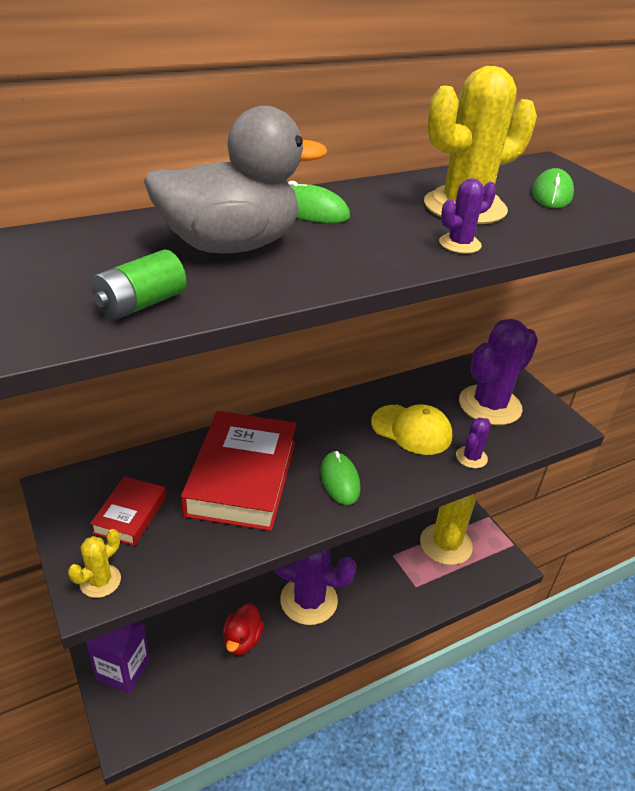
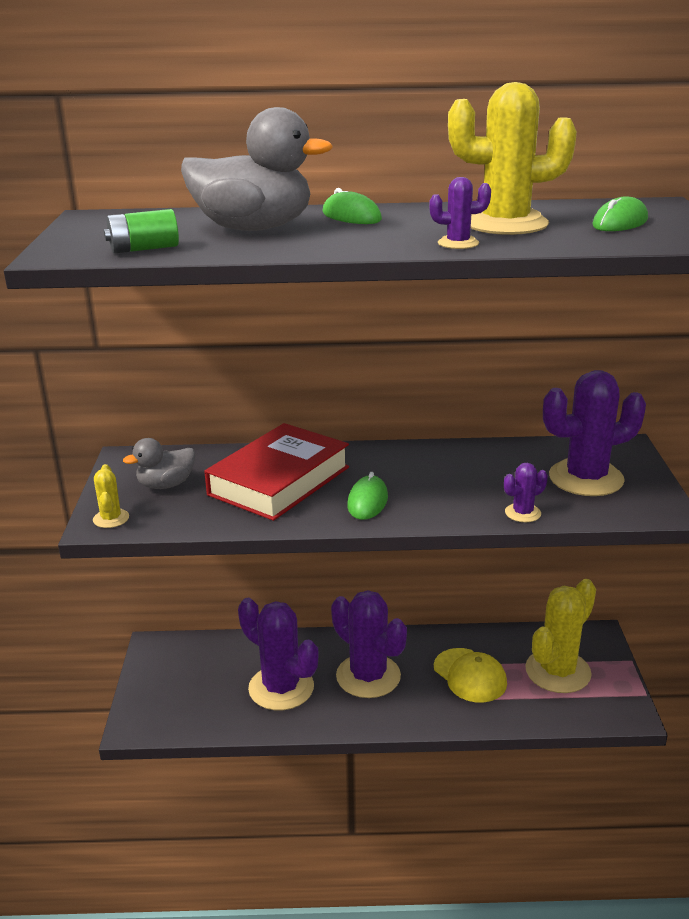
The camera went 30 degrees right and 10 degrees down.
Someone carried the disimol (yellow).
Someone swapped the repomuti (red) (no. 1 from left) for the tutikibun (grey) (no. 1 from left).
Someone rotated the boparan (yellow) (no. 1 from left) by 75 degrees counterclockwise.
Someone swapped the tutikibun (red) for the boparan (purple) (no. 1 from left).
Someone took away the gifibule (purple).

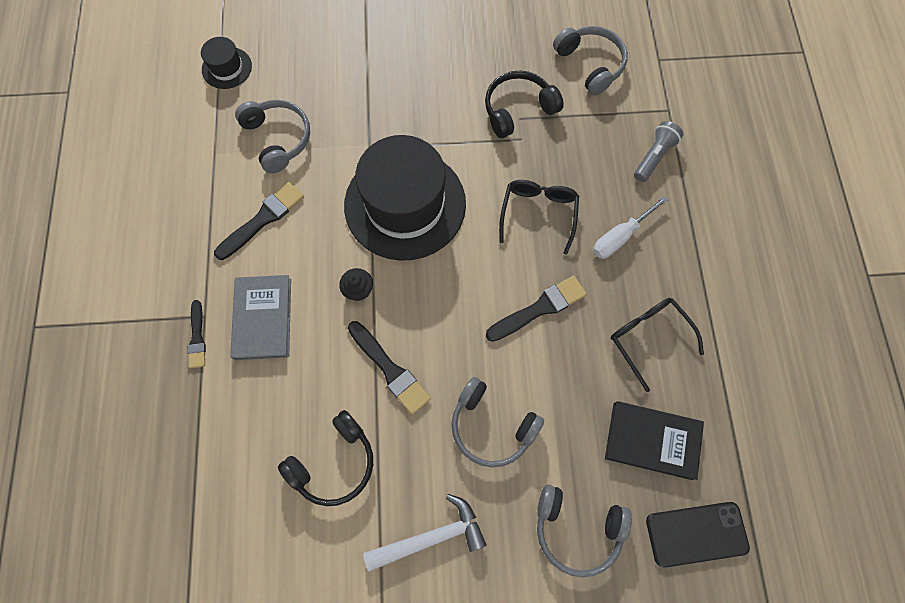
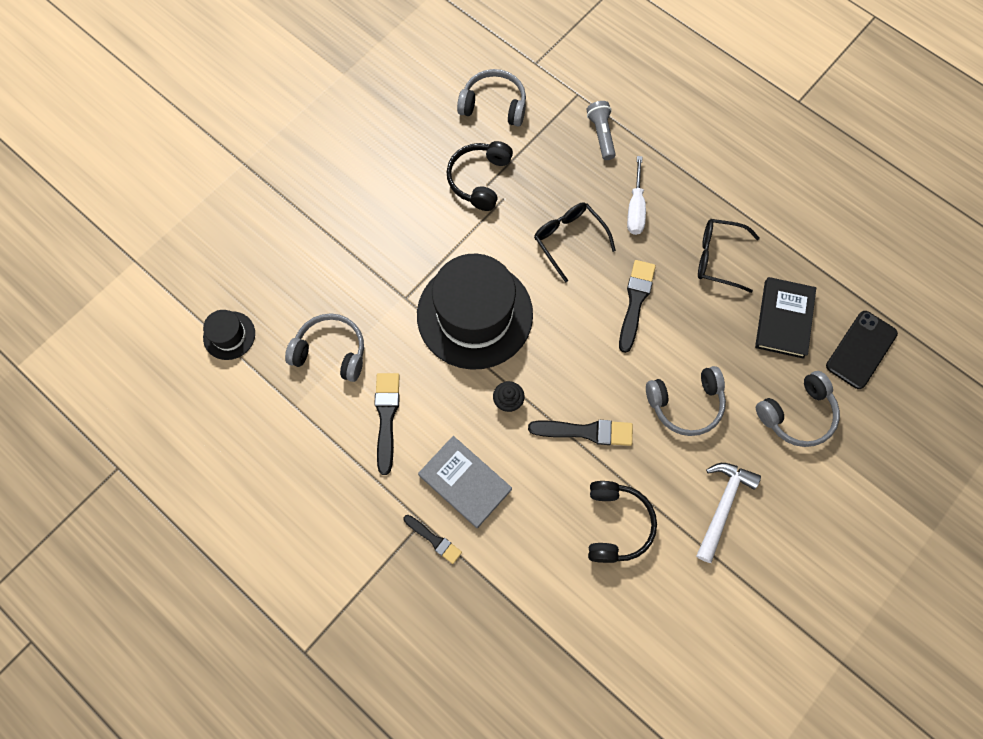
The camera went 45 degrees left and 0 degrees up.
Someone rotated the repomuti (black) by 45 degrees counterclockwise.

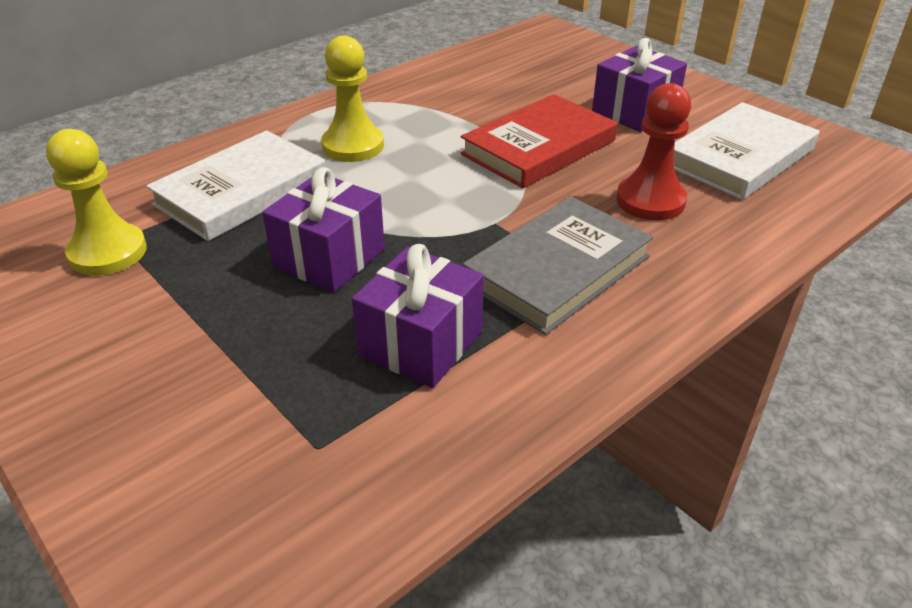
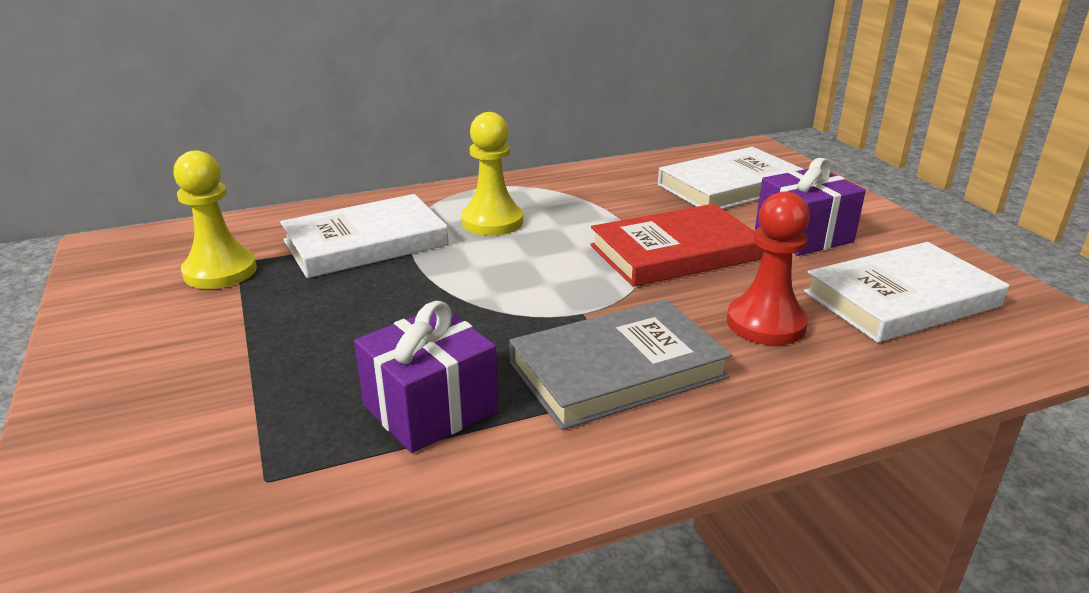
The camera went 20 degrees right and 10 degrees down.
Someone took away the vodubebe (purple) (no. 1 from left).
Someone put down the repomuti (white) (no. 2 from left).

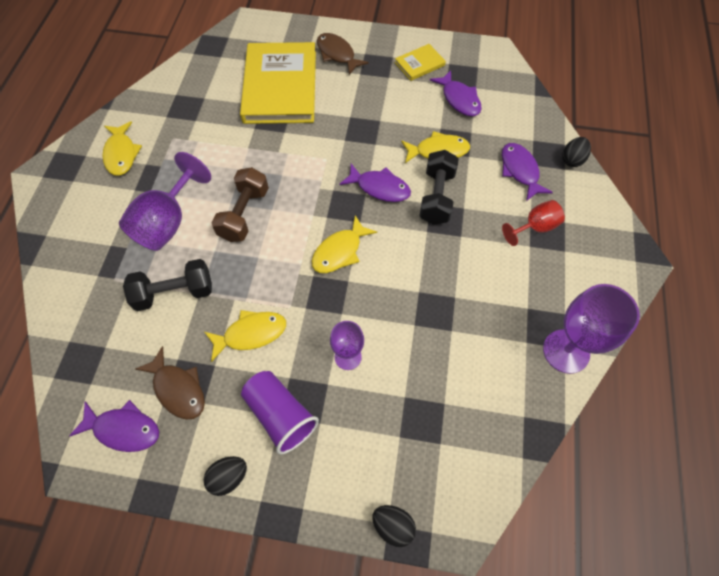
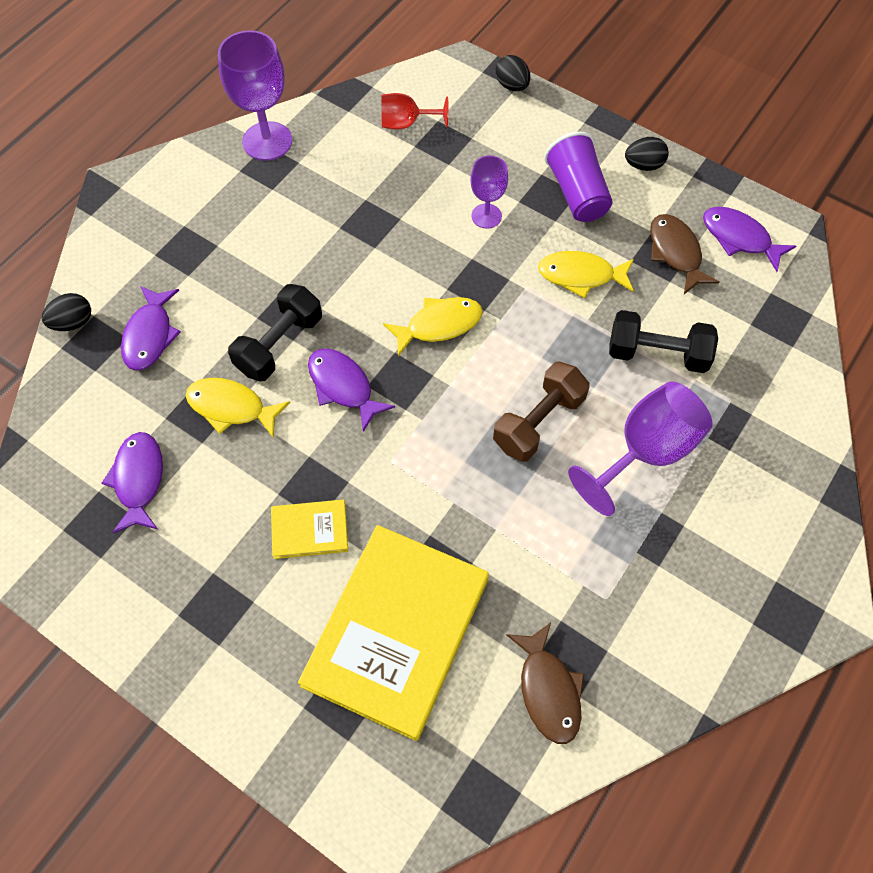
The camera went 155 degrees left and 0 degrees up.
Someone carried the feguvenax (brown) (no. 2 from left in the first image).
Someone carried the repomuti (yellow) (no. 2 from left in the first image).
Someone took away the feguvenax (yellow) (no. 1 from left).
Someone carried the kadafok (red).

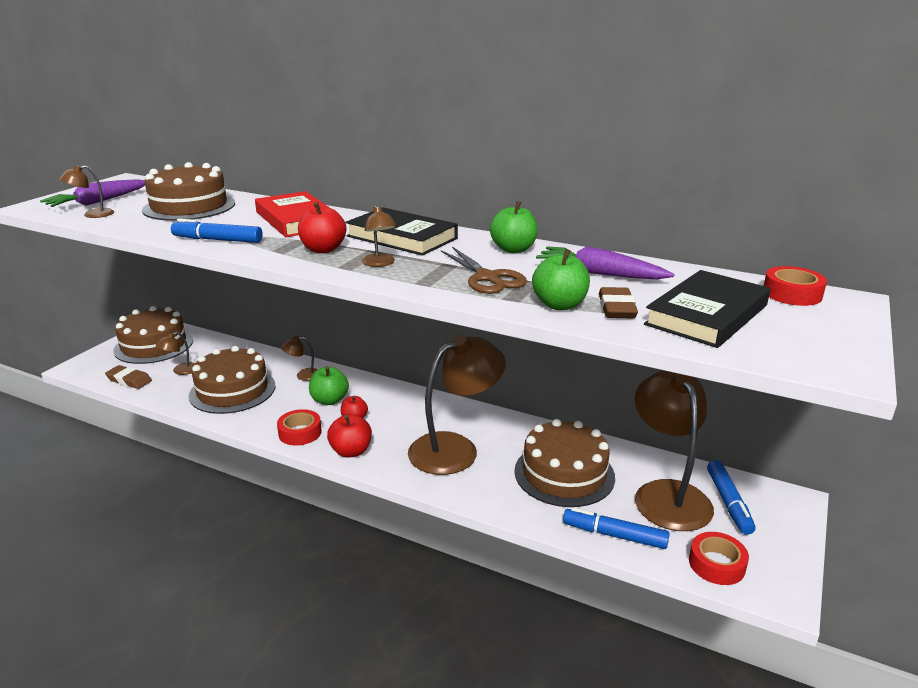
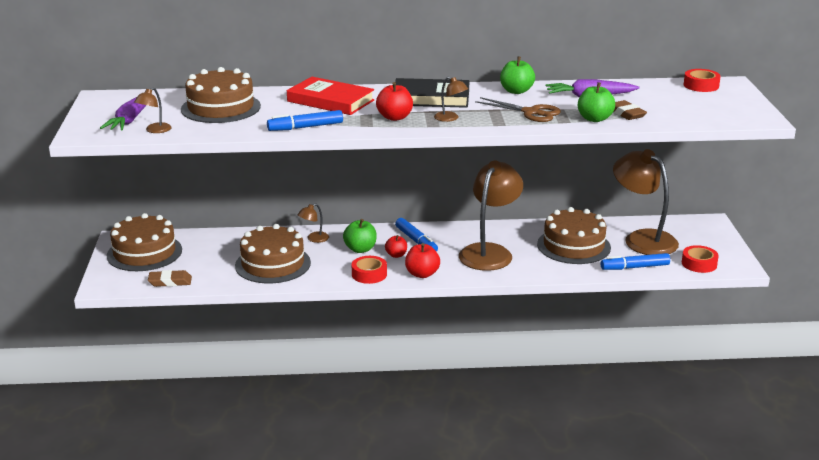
The camera went 30 degrees left and 0 degrees up.
Someone took away the repomuti (black) (no. 2 from left).
Someone took away the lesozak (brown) (no. 2 from left).
Someone carried the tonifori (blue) (no. 3 from left in the first image).

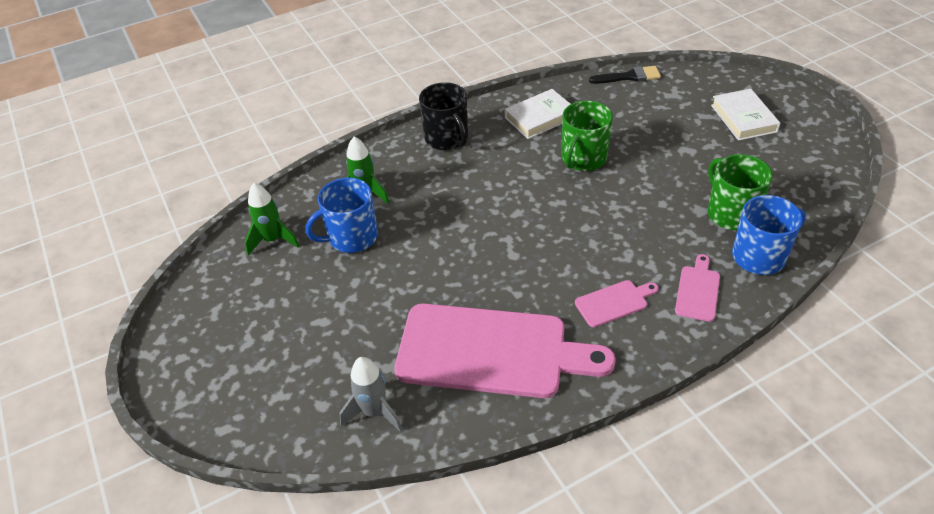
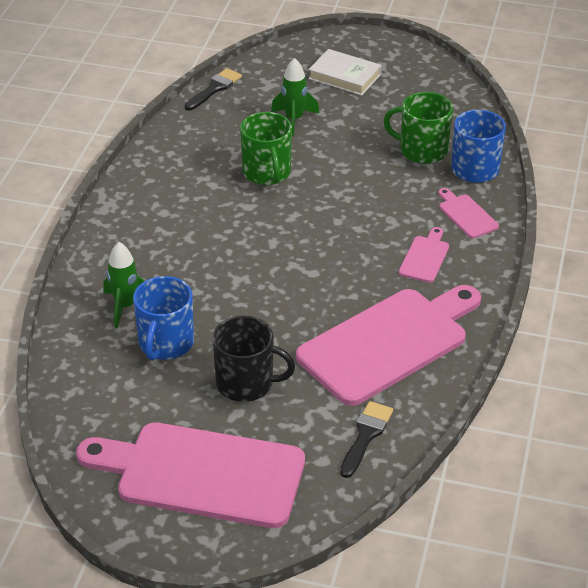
The camera went 50 degrees left and 5 degrees down.
Someone carried the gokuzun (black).
Someone took away the repomuti (white) (no. 1 from left).
Someone carried the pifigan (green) (no. 1 from left in the first image).
Someone swapped the pifigan (grey) for the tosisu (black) (no. 2 from left).
Someone put down the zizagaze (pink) (no. 1 from left).

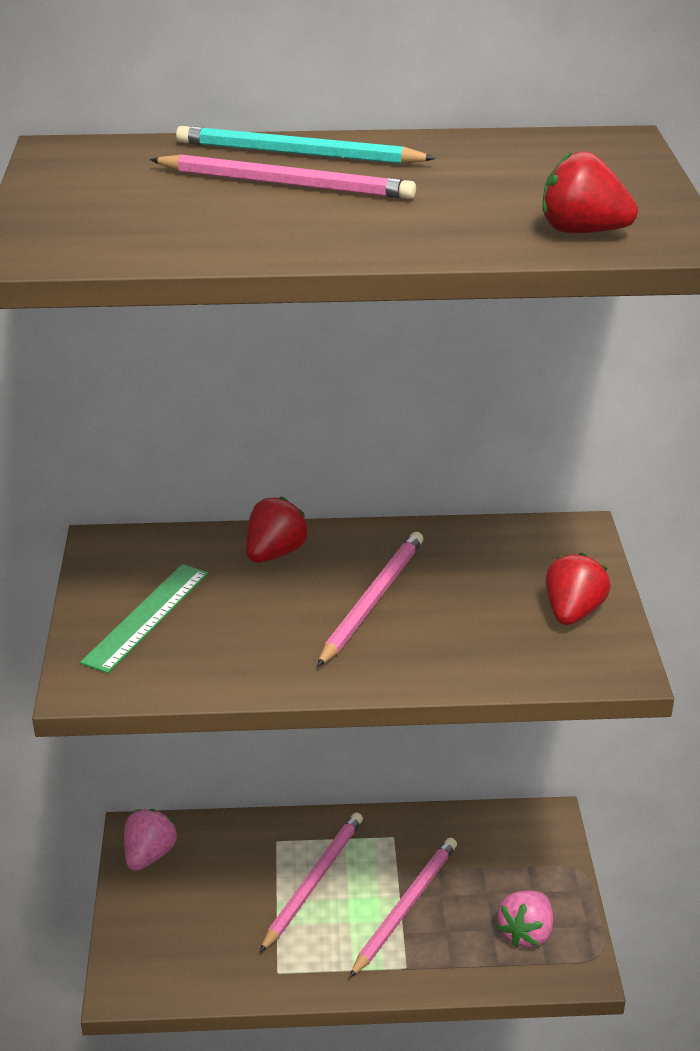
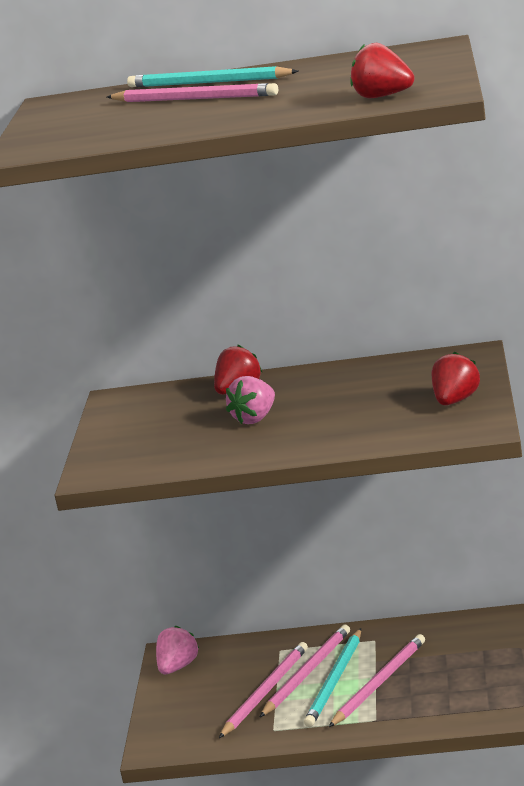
The camera went 10 degrees right and 10 degrees down.
Someone carried the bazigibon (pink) (no. 3 from left in the first image).
Someone took away the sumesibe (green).
Someone carried the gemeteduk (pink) (no. 2 from left).
Someone put down the bazigibon (turquoise) (no. 2 from left).

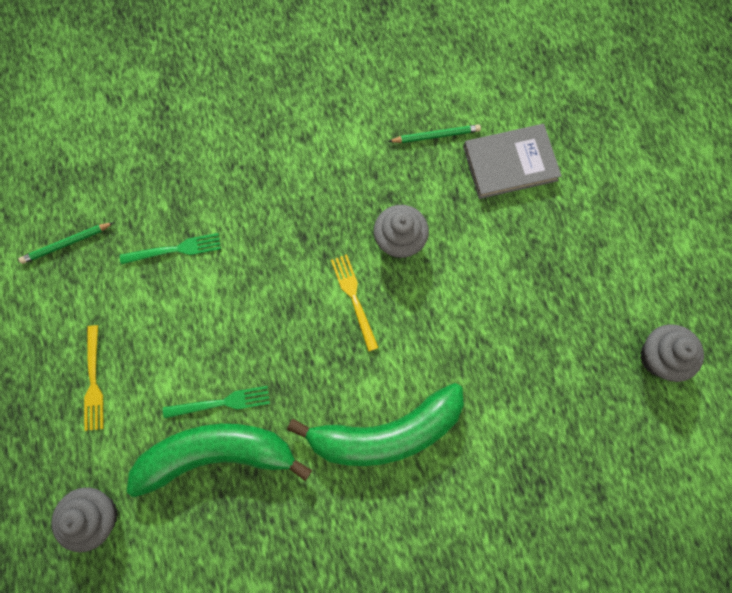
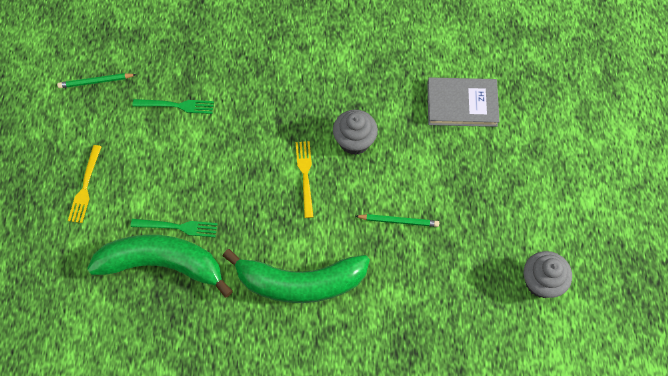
The camera went 15 degrees right and 10 degrees down.
Someone carried the bazigibon (green) (no. 2 from left).
Someone took away the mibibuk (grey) (no. 1 from left).

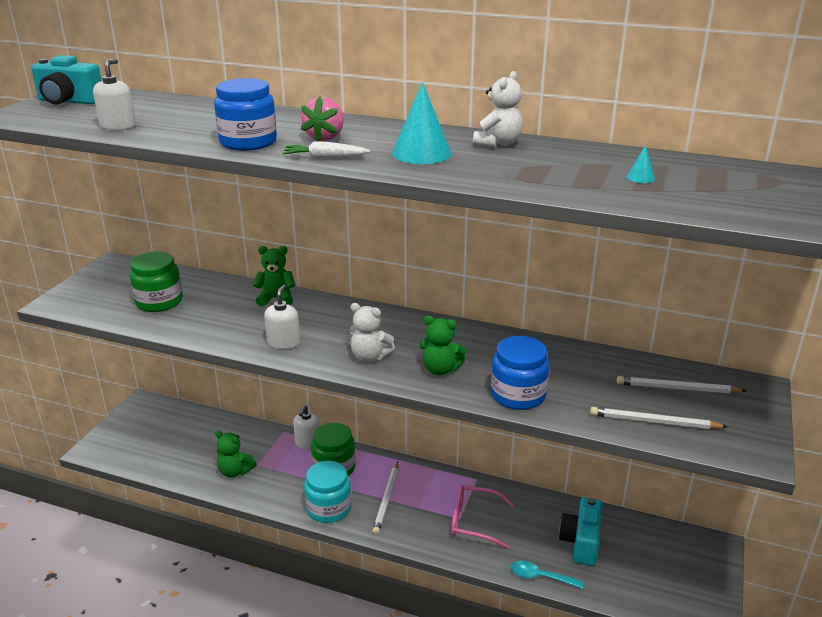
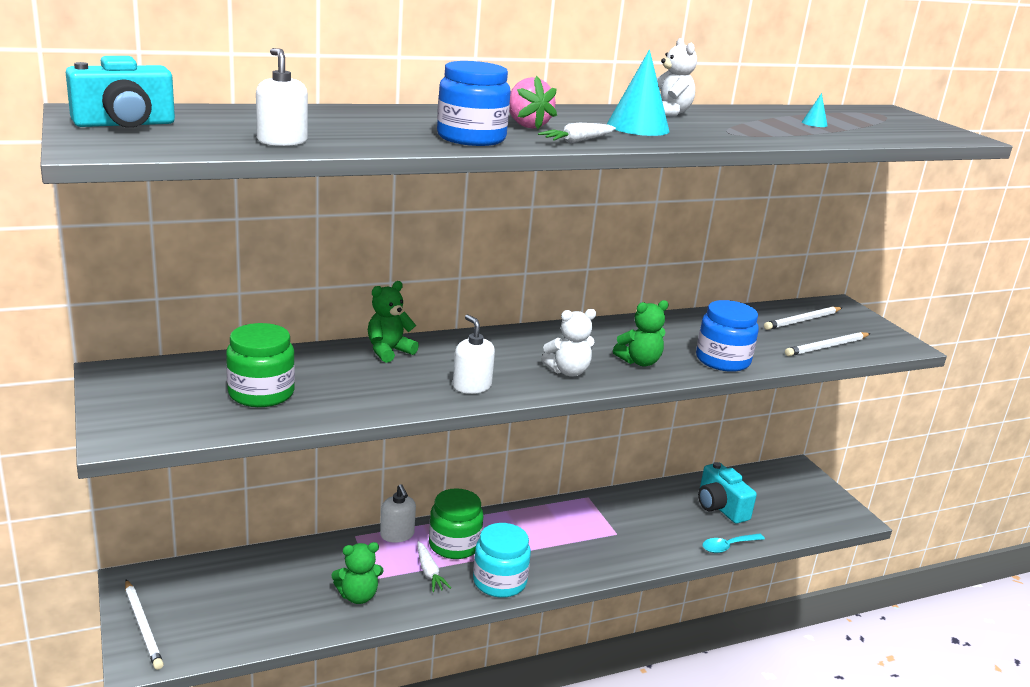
The camera went 45 degrees left and 5 degrees down.
Someone carried the bazigibon (white) (no. 1 from left).
Someone took away the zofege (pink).
Someone put down the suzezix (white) (no. 1 from left).

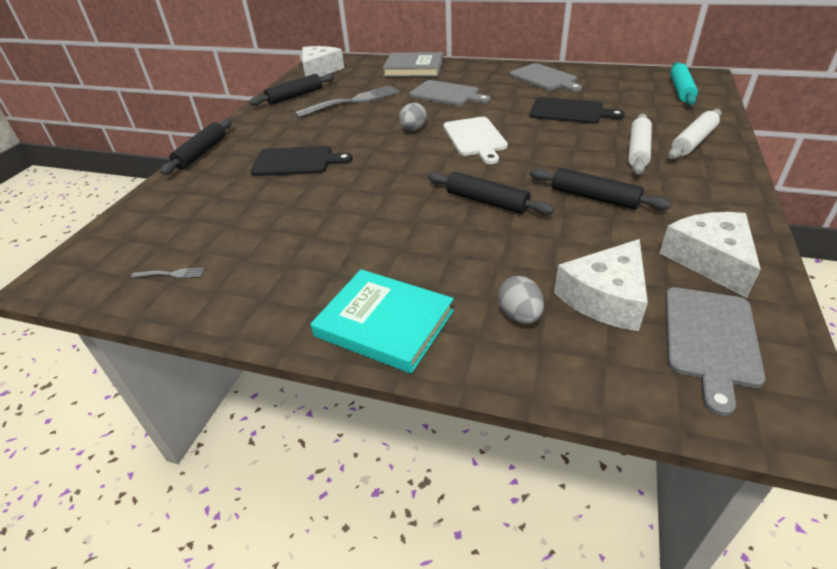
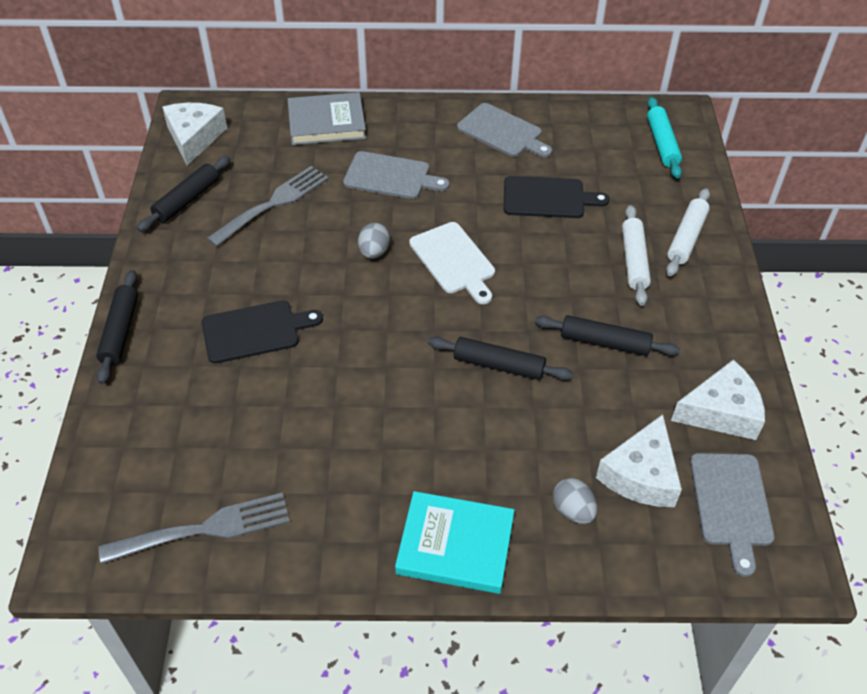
The camera went 20 degrees left and 10 degrees up.
Someone rotated the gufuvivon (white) (no. 3 from left) by 105 degrees clockwise.
Someone scaled the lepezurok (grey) (no. 1 from left) by 2.41.

